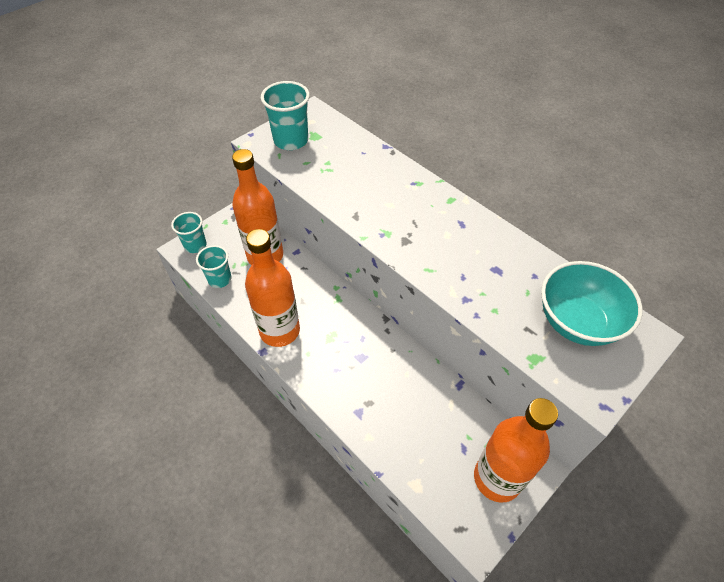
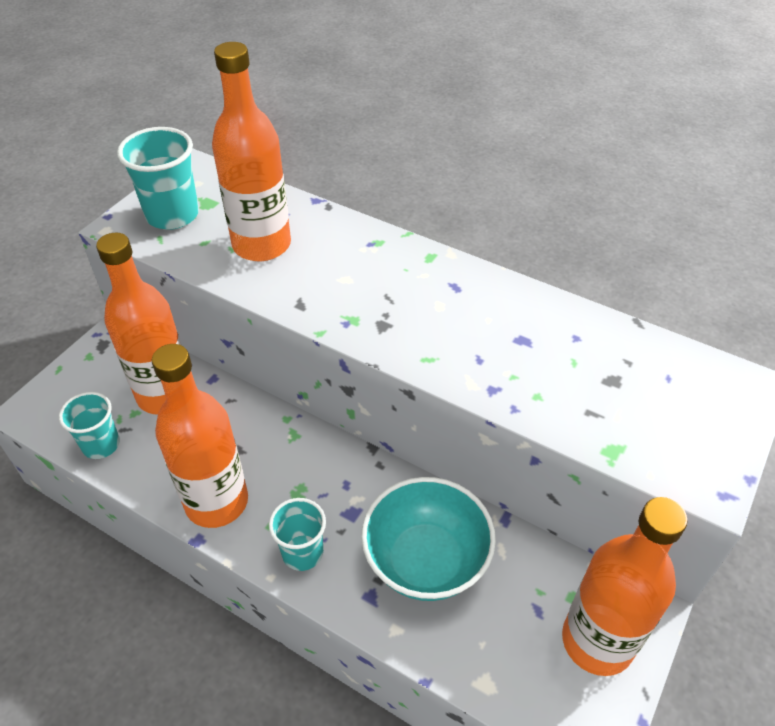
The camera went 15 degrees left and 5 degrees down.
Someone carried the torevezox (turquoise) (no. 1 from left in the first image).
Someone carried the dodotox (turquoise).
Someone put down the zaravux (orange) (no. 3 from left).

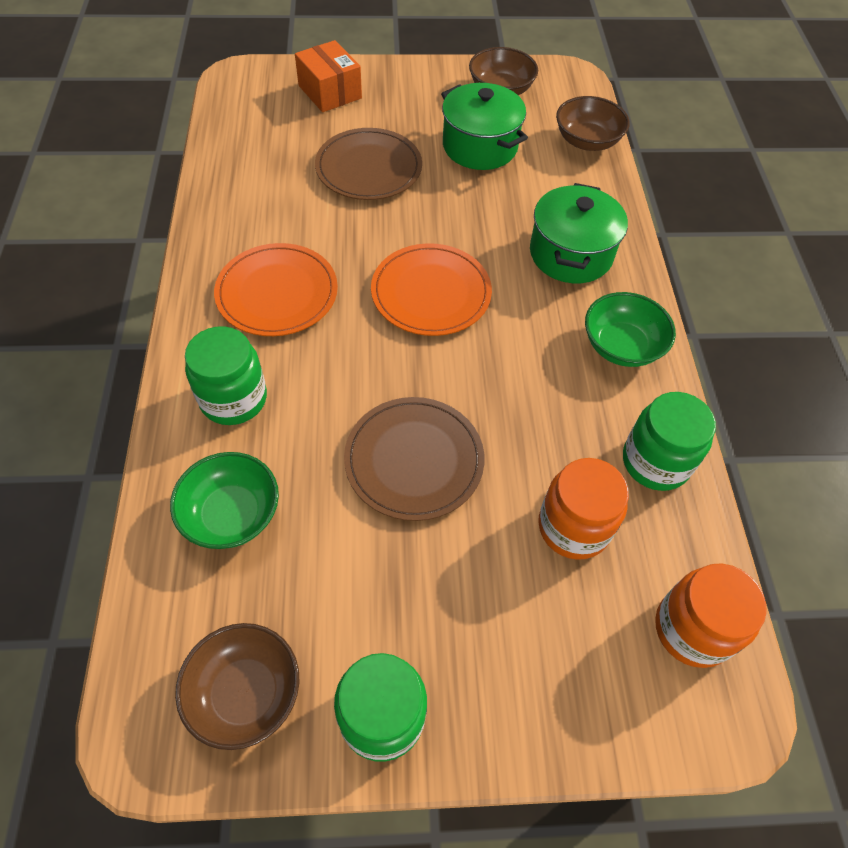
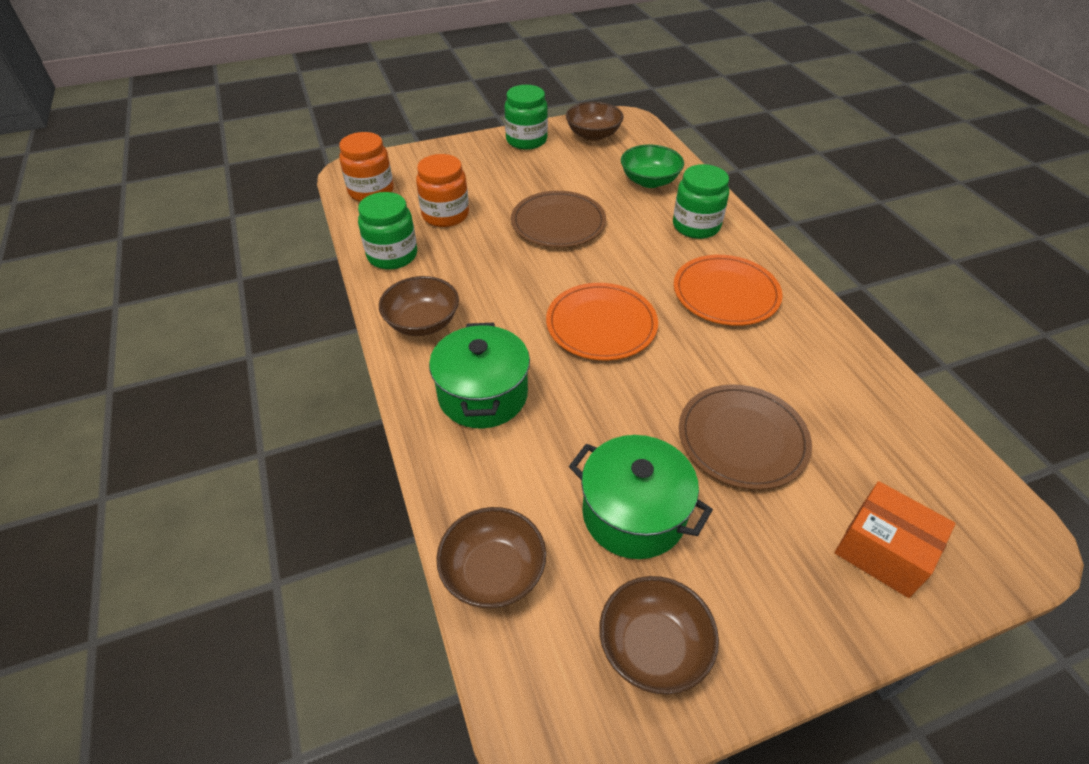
The camera went 165 degrees right and 10 degrees down.
Someone repainted the dodotox (green) (no. 2 from left), which became the dodotox (brown) (no. 1 from left).

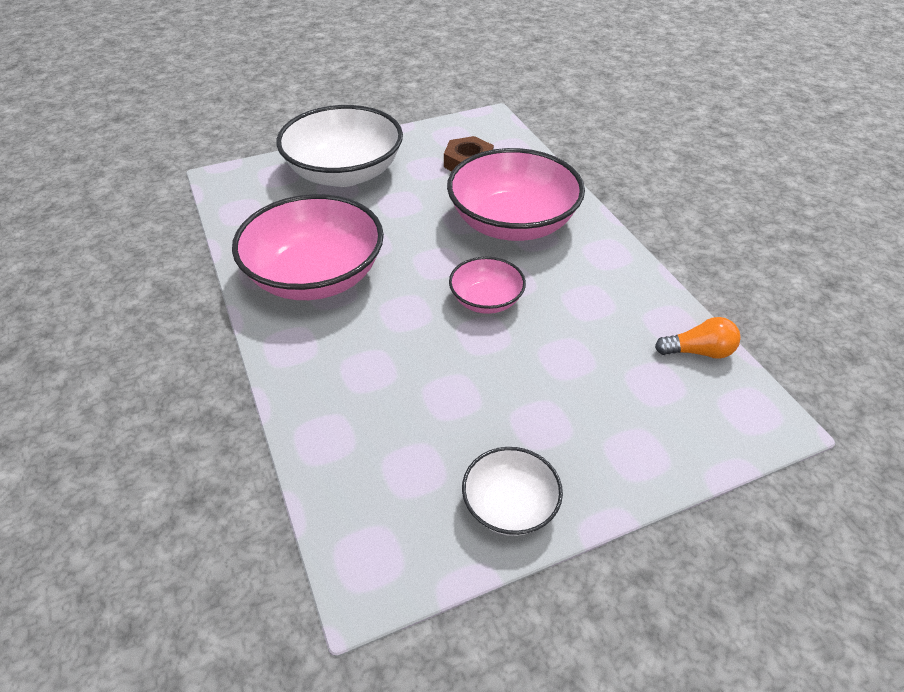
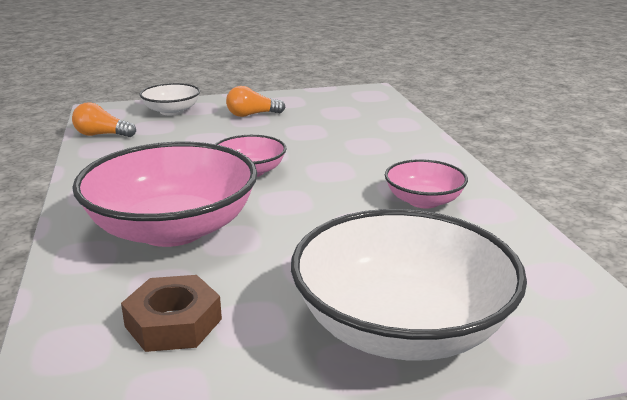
The camera went 170 degrees left and 20 degrees down.
Someone scaled the dodotox (pink) (no. 1 from left in the first image) by 0.51.
Someone carried the dodotox (white) (no. 2 from left in the first image).
Someone put down the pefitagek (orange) (no. 2 from left).

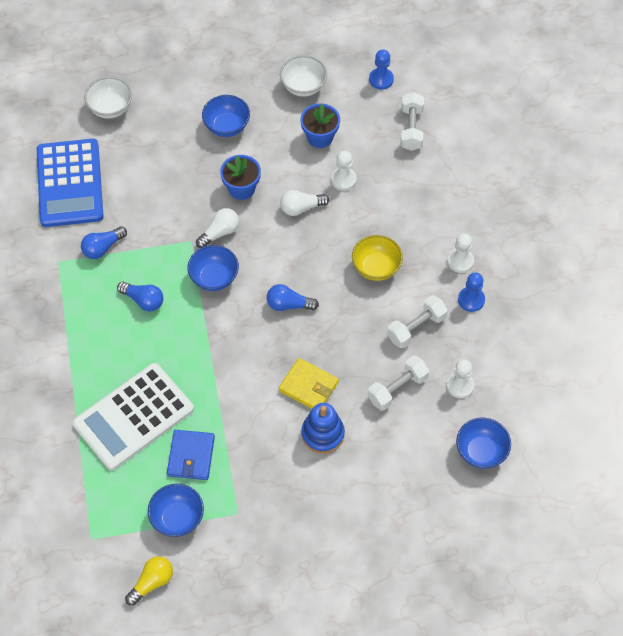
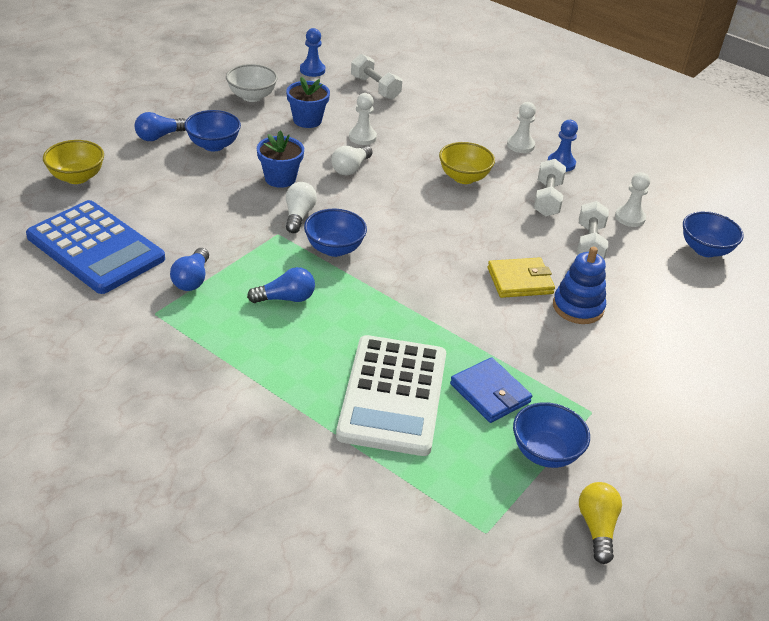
The camera went 45 degrees left and 20 degrees down.
Someone repainted the dodotox (white) (no. 1 from left), which became the dodotox (yellow) (no. 1 from left).
Someone carried the pefitagek (blue) (no. 3 from left in the first image).

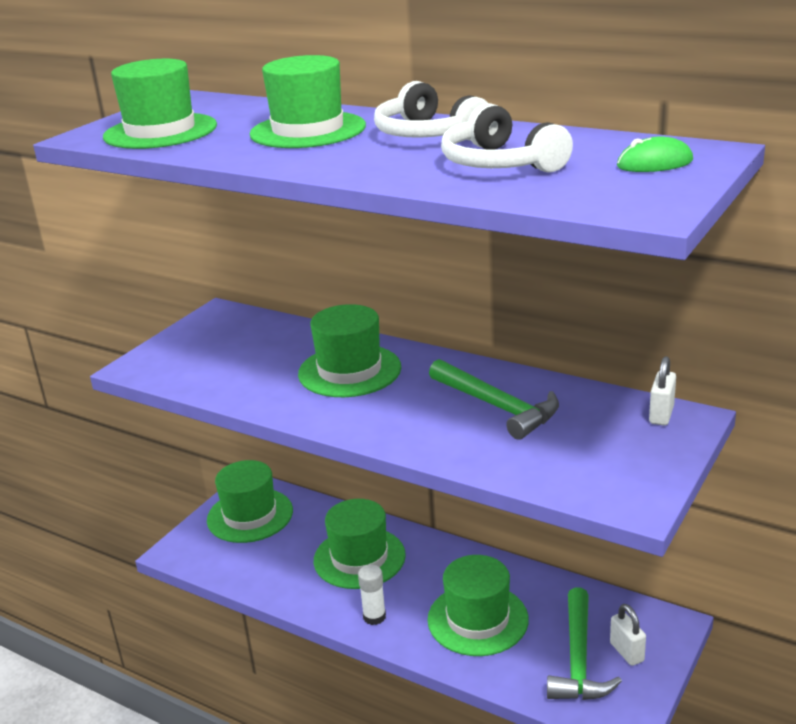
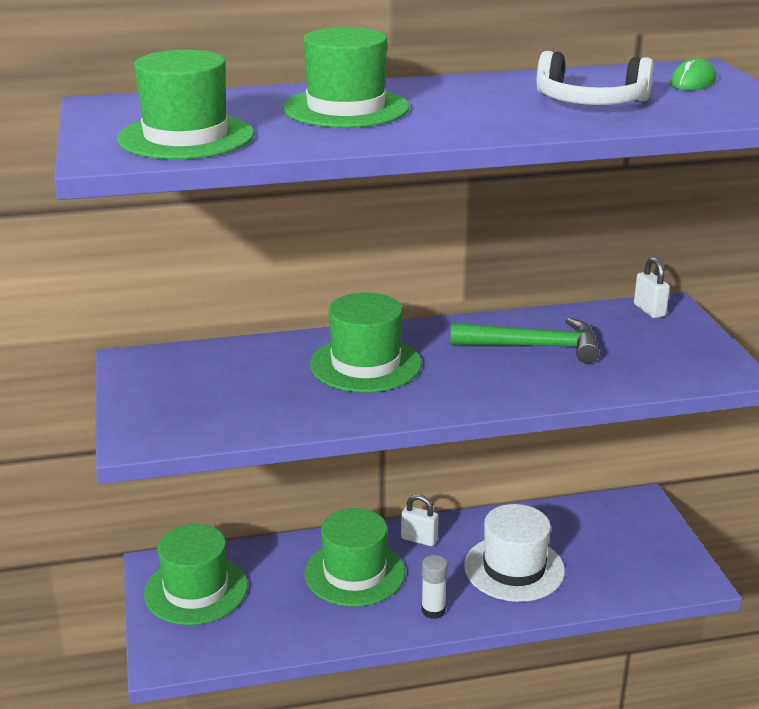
The camera went 45 degrees left and 0 degrees up.
Someone took away the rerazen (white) (no. 1 from left).
Someone repainted the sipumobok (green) (no. 6 from left), which became the sipumobok (white).
Someone took away the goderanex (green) (no. 2 from left).
Someone carried the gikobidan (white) (no. 1 from left).

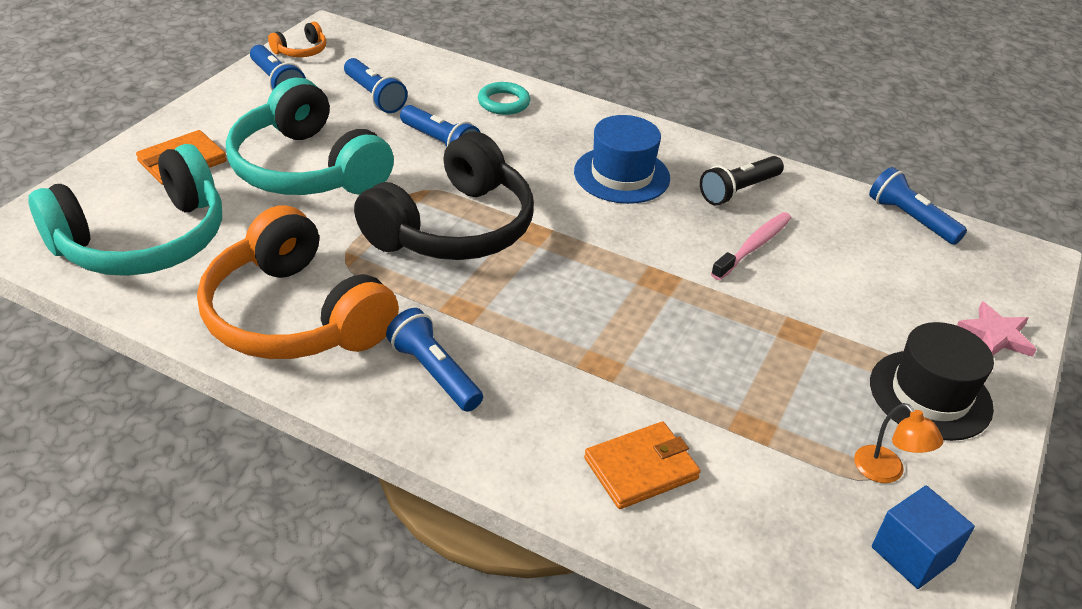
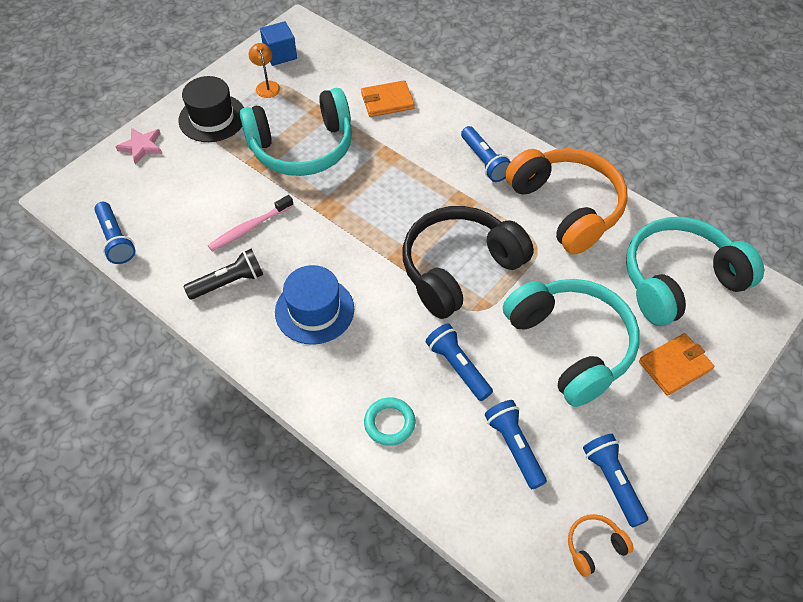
The camera went 165 degrees left and 15 degrees up.
Someone put down the rerazen (turquoise) (no. 1 from left).

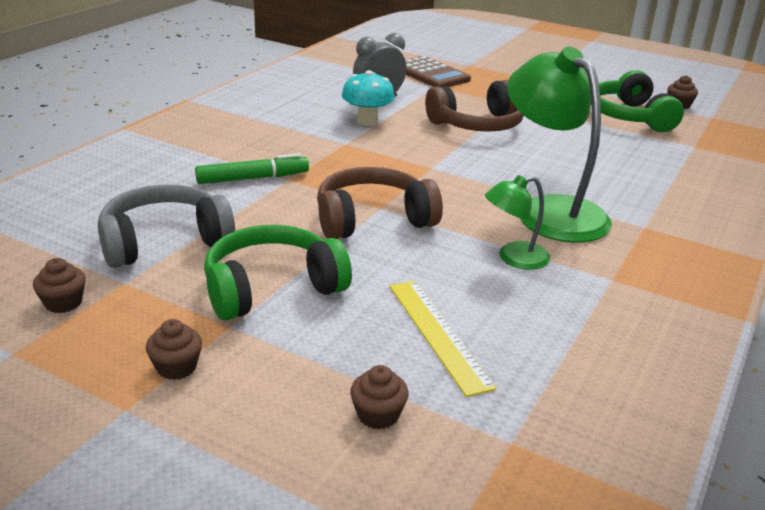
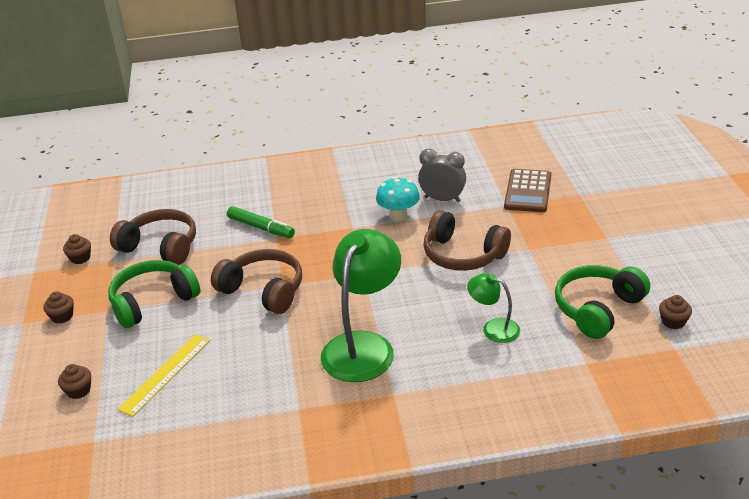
The camera went 55 degrees right and 5 degrees up.
Someone carried the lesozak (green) (no. 1 from left in the first image).
Someone repainted the rerazen (grey), which became the rerazen (brown) (no. 1 from left).
Someone rotated the rerazen (green) (no. 1 from left) by 60 degrees counterclockwise.

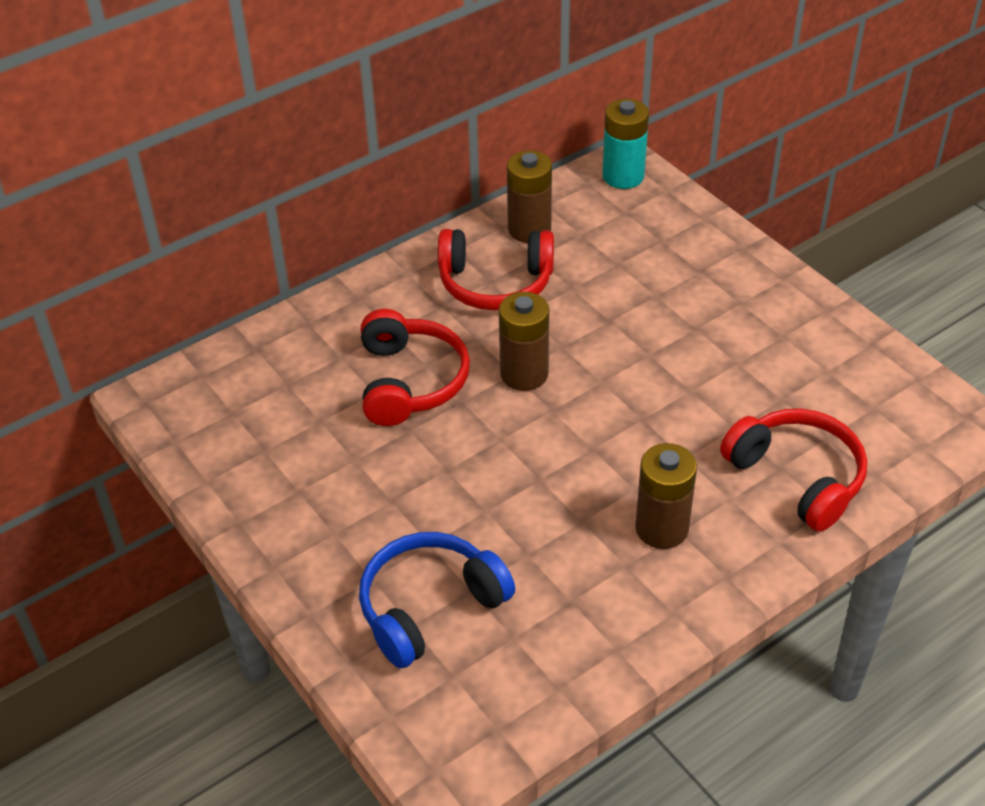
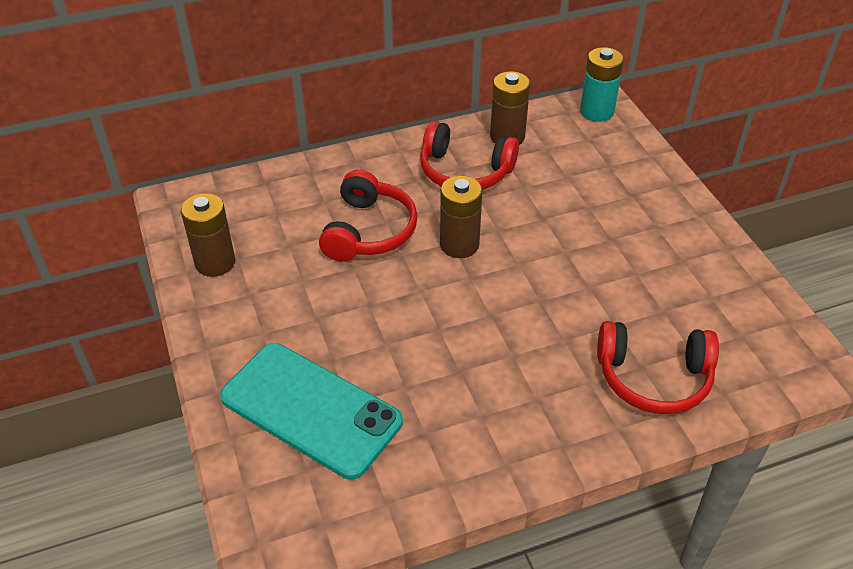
The camera went 15 degrees right and 0 degrees up.
Someone rotated the rerazen (red) (no. 3 from left) by 120 degrees clockwise.
Someone carried the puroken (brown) (no. 3 from left in the first image).
Someone swapped the rerazen (blue) for the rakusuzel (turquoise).

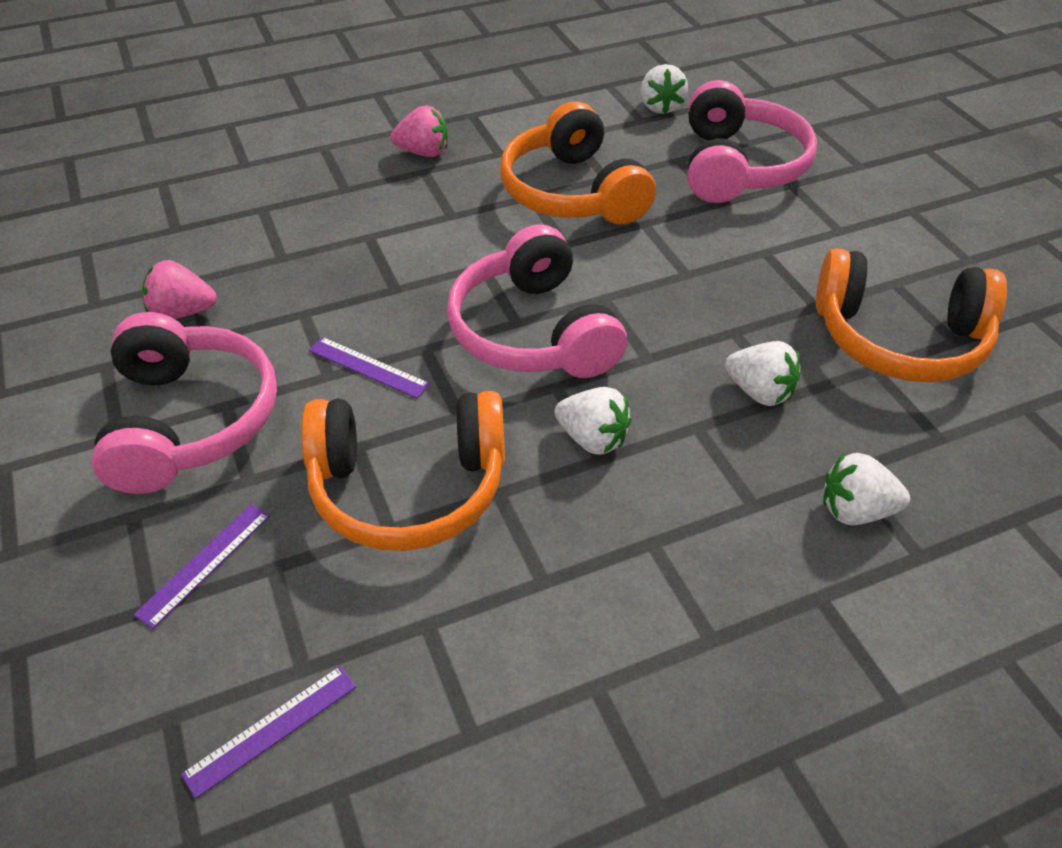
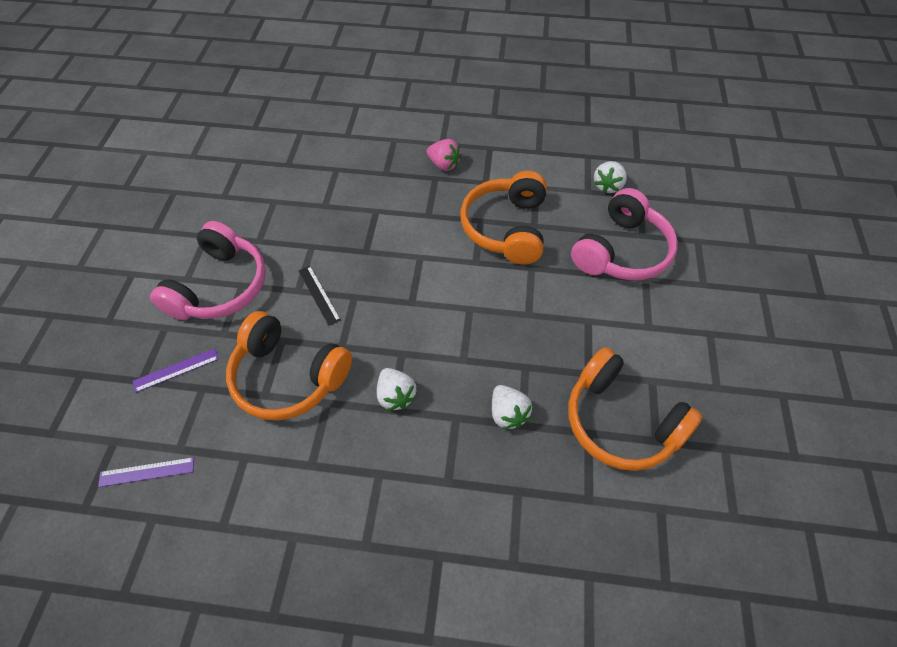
The camera went 30 degrees right and 10 degrees up.
Someone took away the rerazen (pink) (no. 2 from left).
Someone took away the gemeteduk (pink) (no. 1 from left).
Someone repainted the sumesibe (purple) (no. 3 from left), which became the sumesibe (black).
Someone took away the gemeteduk (white) (no. 4 from left).

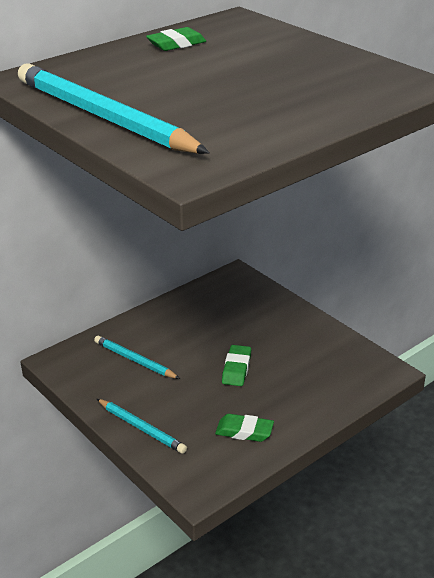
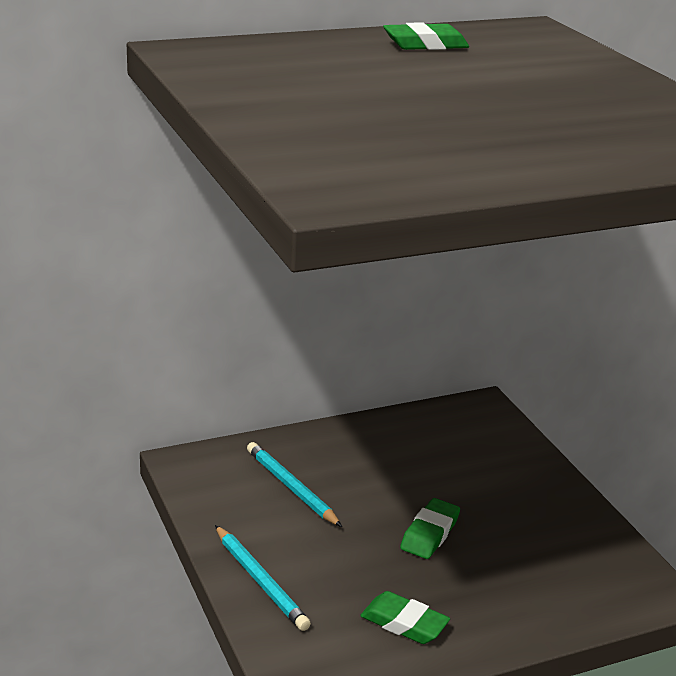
The camera went 15 degrees right and 5 degrees down.
Someone took away the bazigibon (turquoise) (no. 1 from left).

